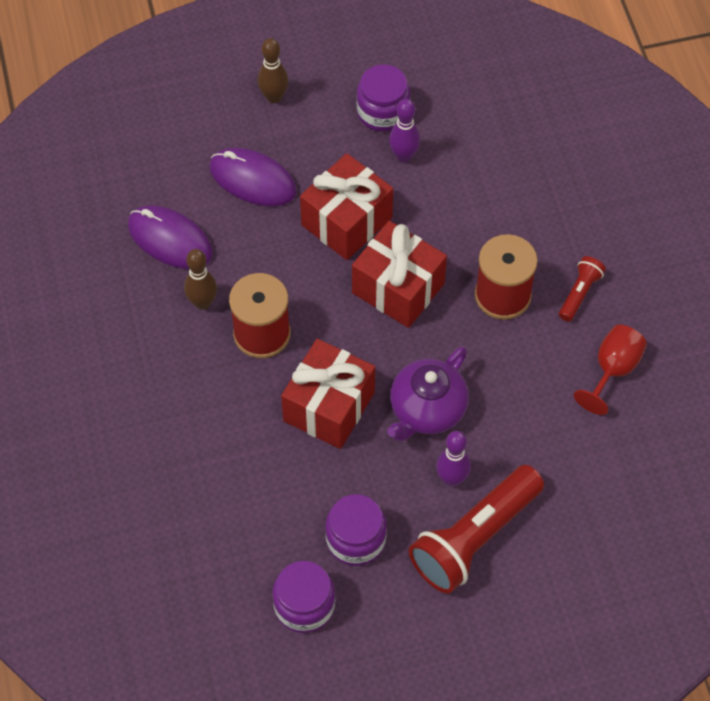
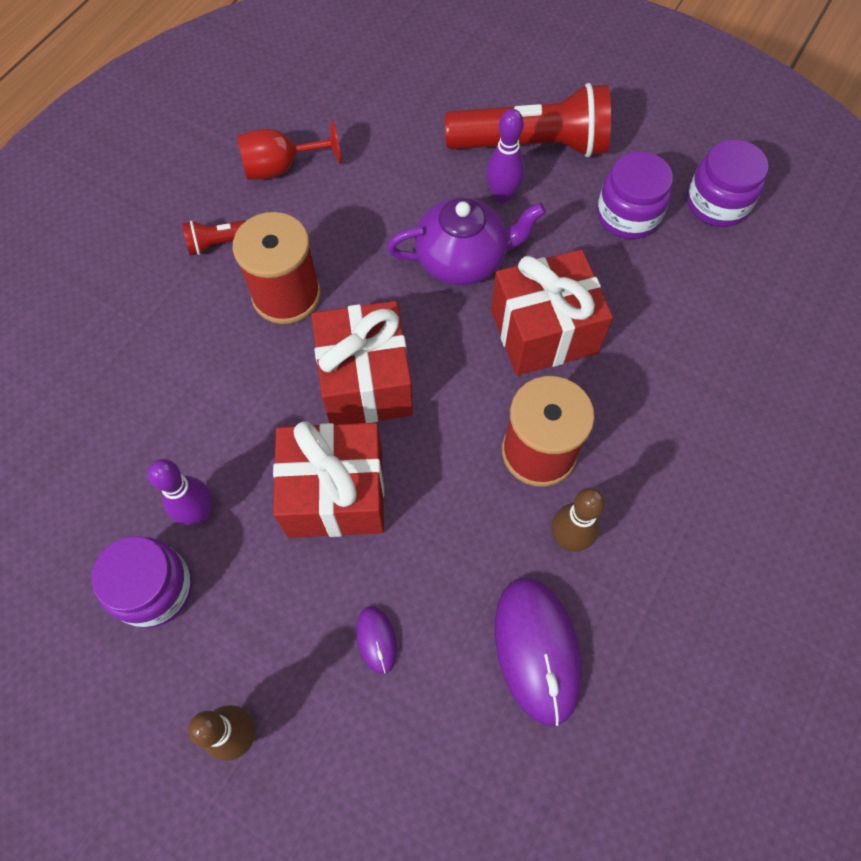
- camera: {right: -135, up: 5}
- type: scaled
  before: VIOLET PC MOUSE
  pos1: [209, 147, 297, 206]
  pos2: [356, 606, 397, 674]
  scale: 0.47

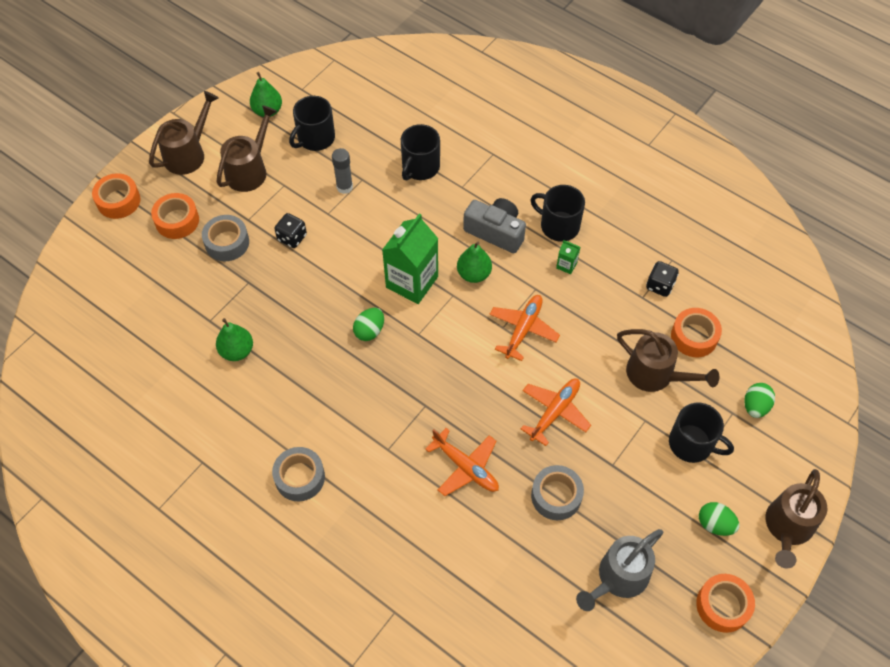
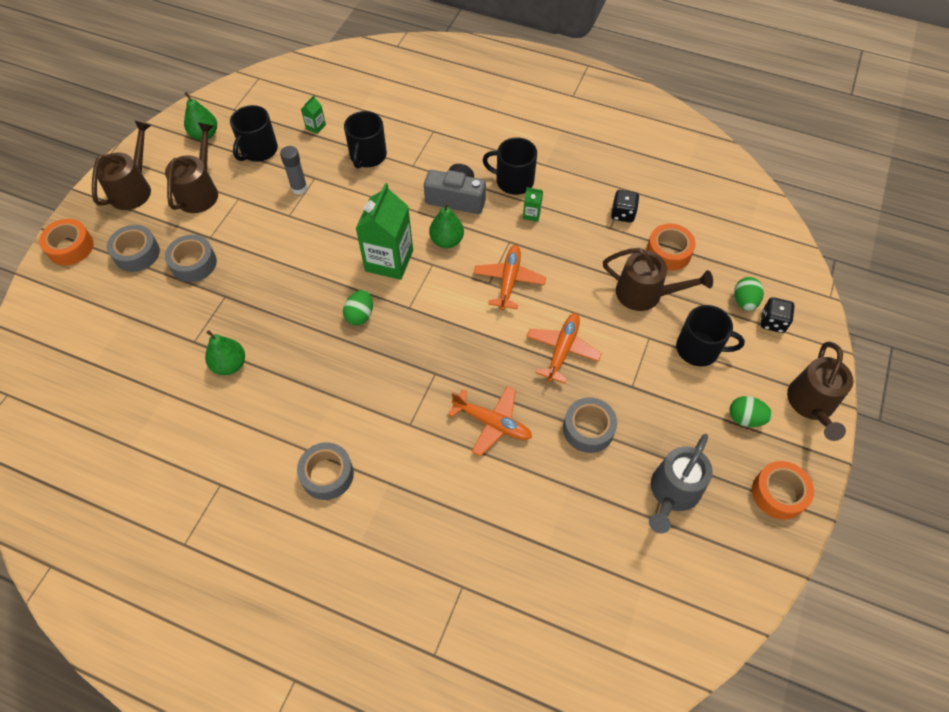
- camera: {right: -15, up: 0}
- type: repainted
  before: BRIGHT ORANGE ROLL OF TAPE
  after: GRAY ROLL OF TAPE
  pos1: [151, 193, 199, 239]
  pos2: [107, 225, 160, 272]
- type: new
  after: LEAF-GREEN MILK CARTON
  pos2: [301, 95, 326, 134]
- type: shifted
  before: BLACK DIE
  pos1: [274, 213, 307, 248]
  pos2: [761, 297, 795, 333]

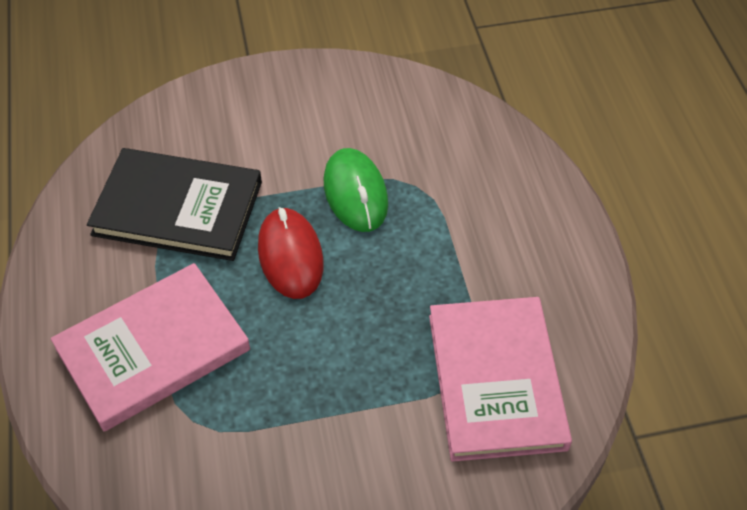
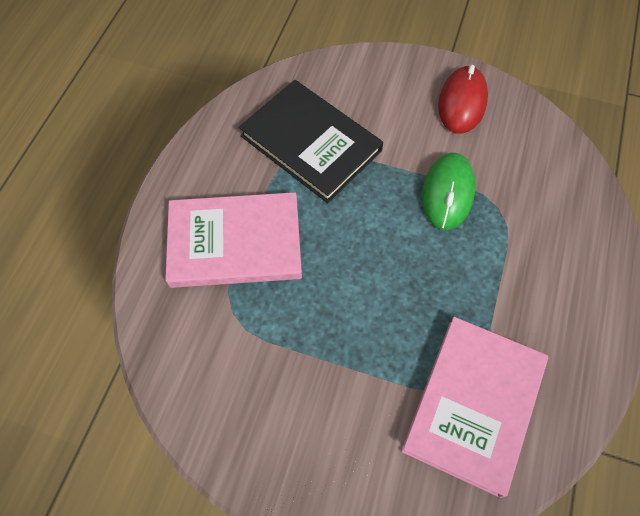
- camera: {right: 30, up: 10}
- type: shifted
  before: RED PC MOUSE
  pos1: [258, 207, 324, 299]
  pos2: [438, 65, 488, 134]

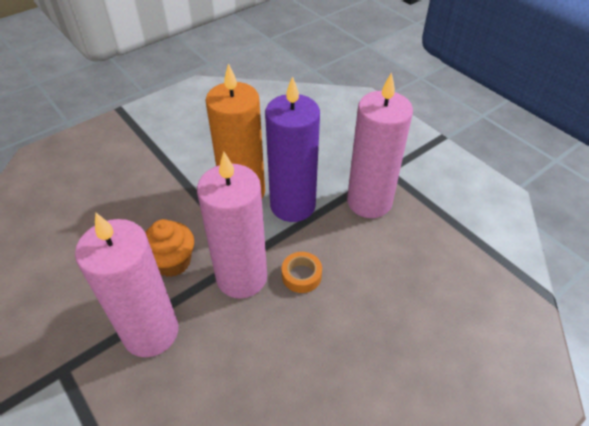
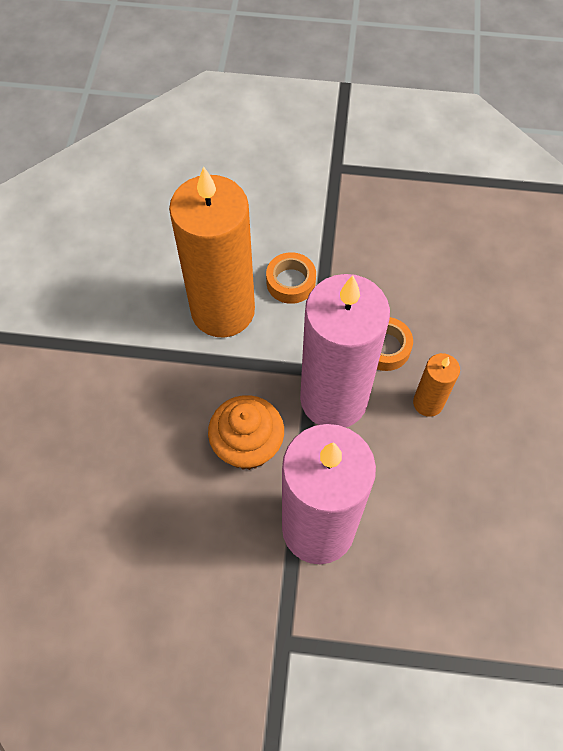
- camera: {right: -45, up: 15}
- type: swapped
  before: VIOLET WAX CANDLE
  after: BRIGHT ORANGE ROLL OF TAPE
  pos1: [265, 76, 320, 222]
  pos2: [266, 252, 316, 304]
- type: new
  after: BRIGHT ORANGE WAX CANDLE
  pos2: [413, 353, 460, 417]
- type: gone
  before: ROSE-PINK WAX CANDLE
  pos1: [347, 72, 413, 218]

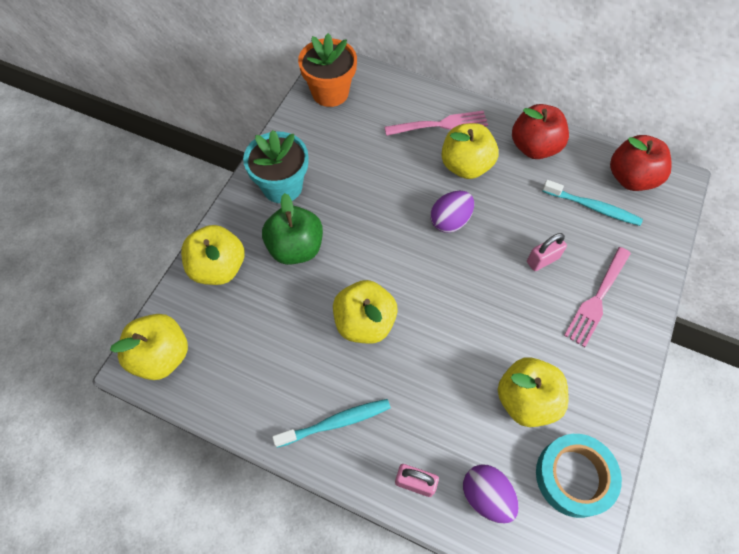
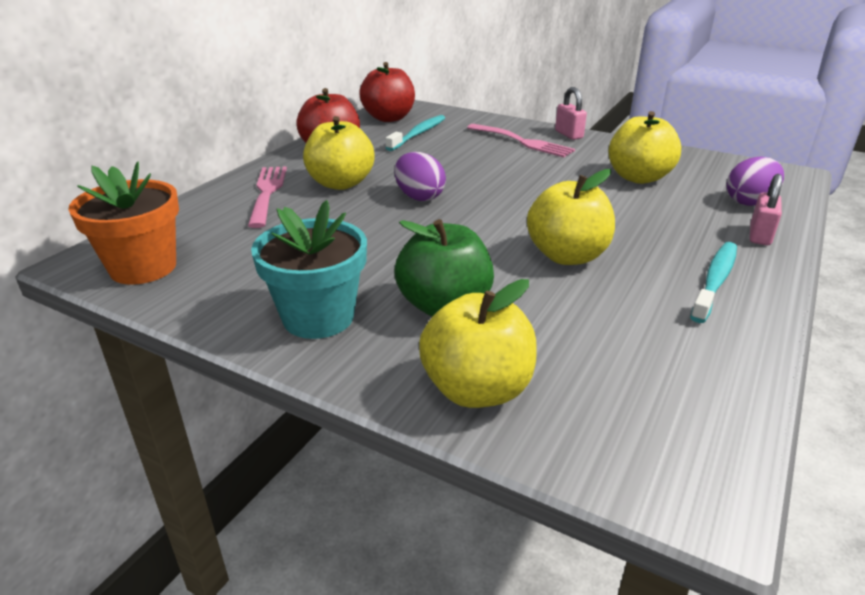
- camera: {right: -85, up: -30}
- type: shifted
  before: ROSE-PINK LOCK
  pos1: [527, 233, 567, 271]
  pos2: [555, 87, 587, 140]
- type: rotated
  before: AQUA DENTAL BRUSH
  pos1: [272, 399, 391, 448]
  pos2: [690, 242, 737, 323]
  turn: 45
- type: gone
  before: GOLDEN APPLE
  pos1: [110, 314, 188, 380]
- type: gone
  before: AQUA ROLL OF TAPE
  pos1: [536, 434, 622, 518]

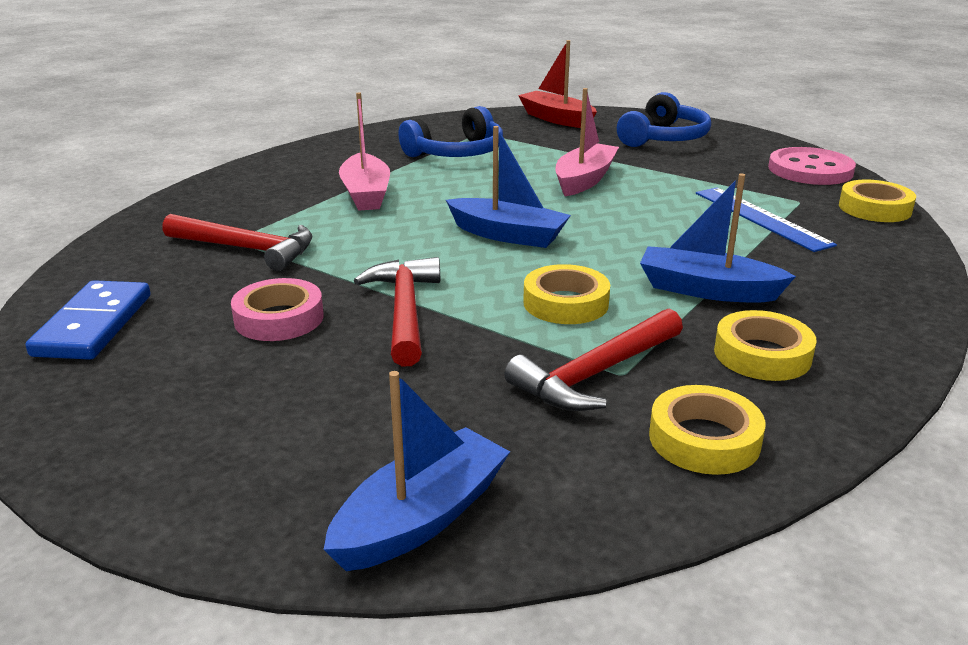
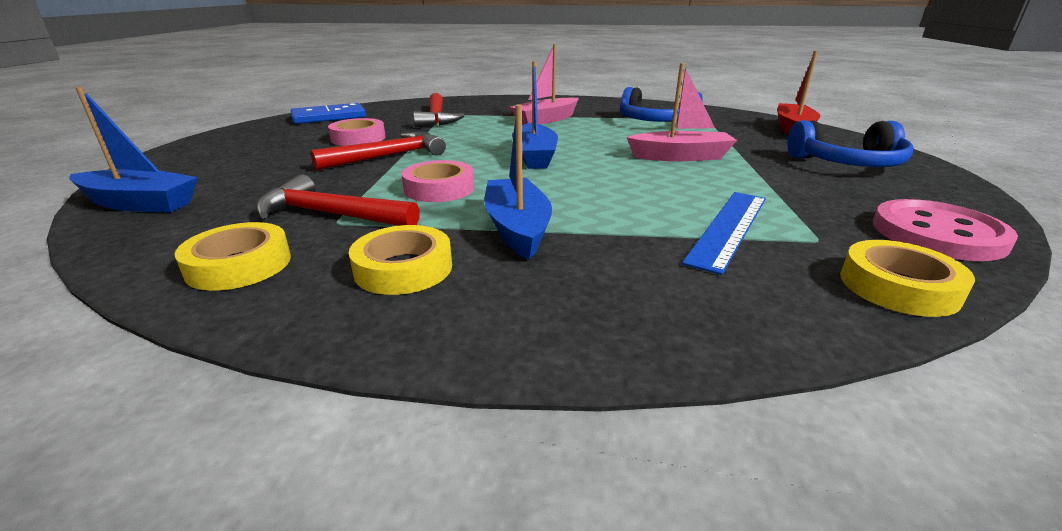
- camera: {right: 60, up: 0}
- type: repainted
  before: GOLDEN ROLL OF TAPE
  after: ROSE-PINK ROLL OF TAPE
  pos1: [523, 264, 610, 324]
  pos2: [402, 160, 474, 202]

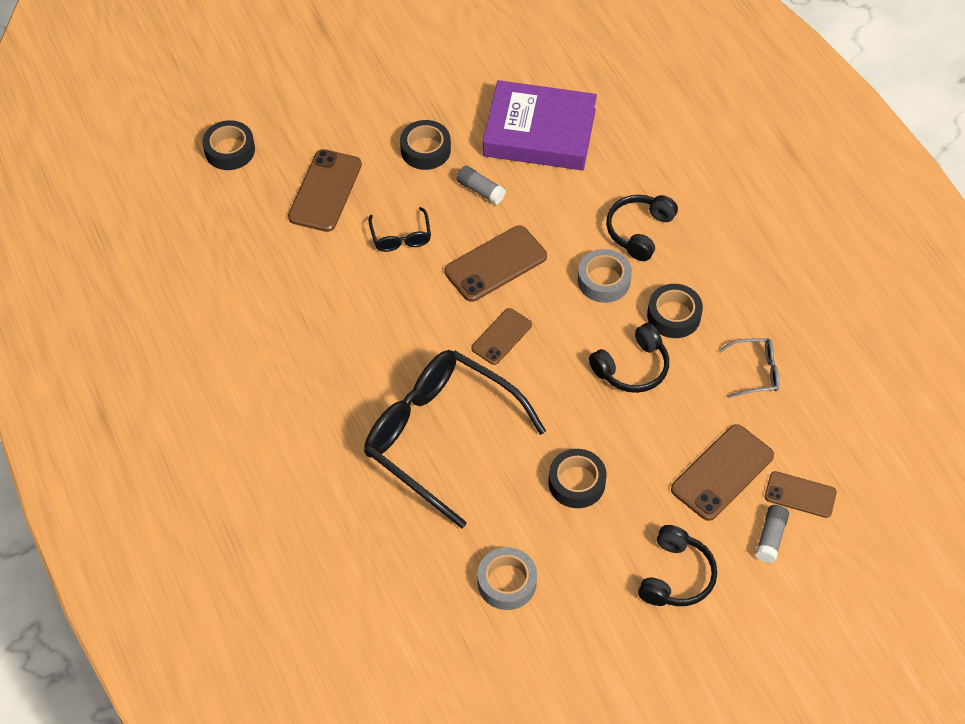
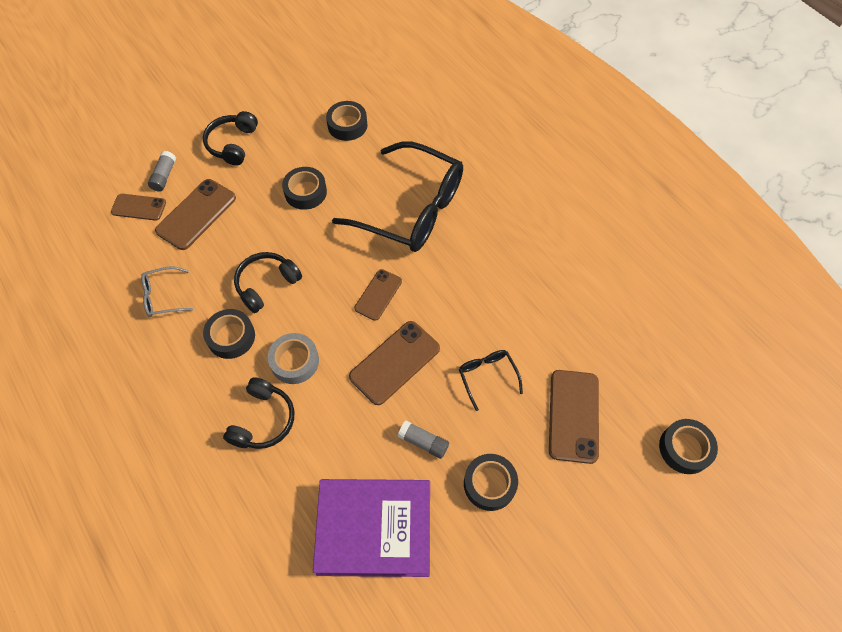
- camera: {right: 170, up: 5}
- type: repainted
  before: GRAY ROLL OF TAPE
  after: BLACK ROLL OF TAPE
  pos1: [477, 547, 537, 610]
  pos2: [326, 101, 367, 141]

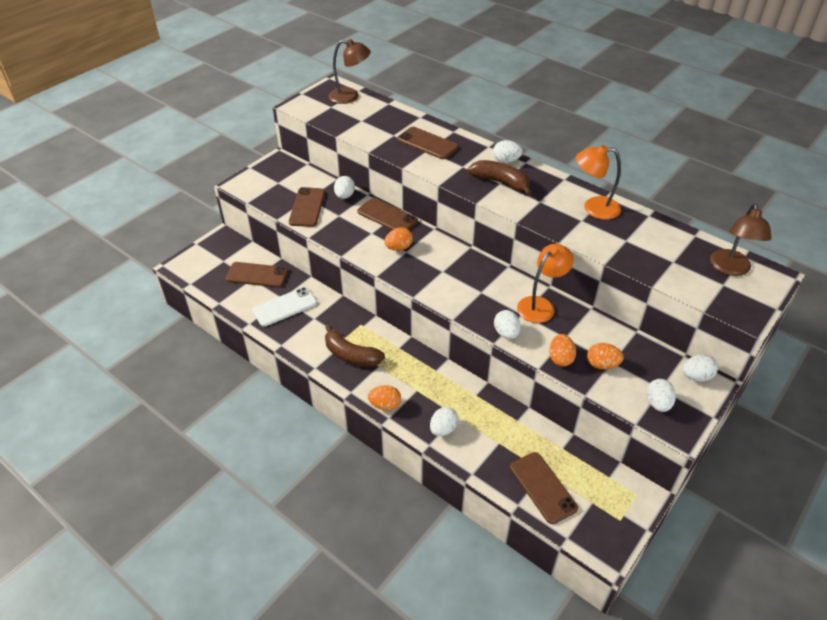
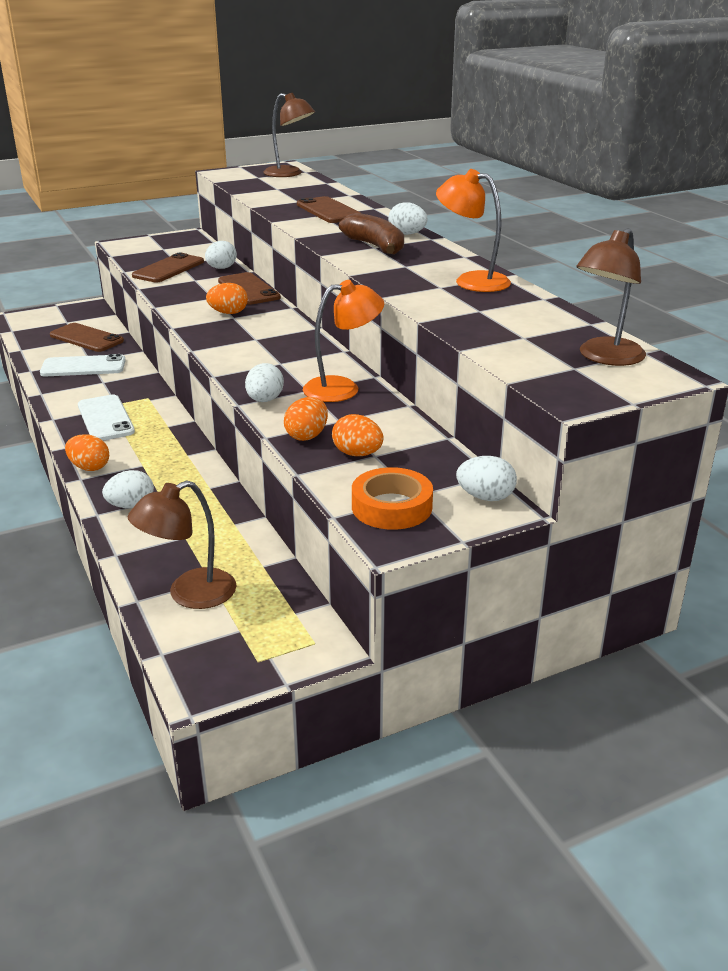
- camera: {right: 25, up: -15}
- type: swapped
  before: BROWN TOY BANANA
  after: WHITE MOBILE PHONE
  pos1: [325, 324, 385, 367]
  pos2: [78, 395, 135, 441]
- type: swapped
  before: BROWN MOBILE PHONE
  after: BROWN DESK LAMP
  pos1: [510, 452, 578, 524]
  pos2: [128, 480, 237, 609]
- type: swapped
  before: WHITE TOY EGG
  after: BRIGHT ORANGE ROLL OF TAPE
  pos1: [646, 379, 676, 412]
  pos2: [352, 467, 433, 530]

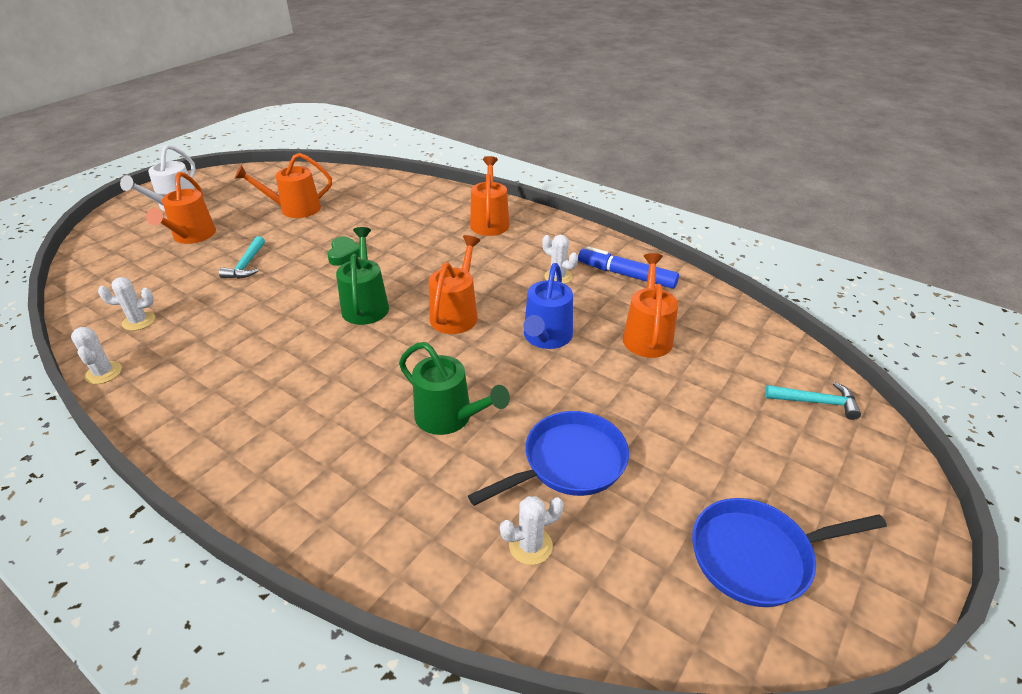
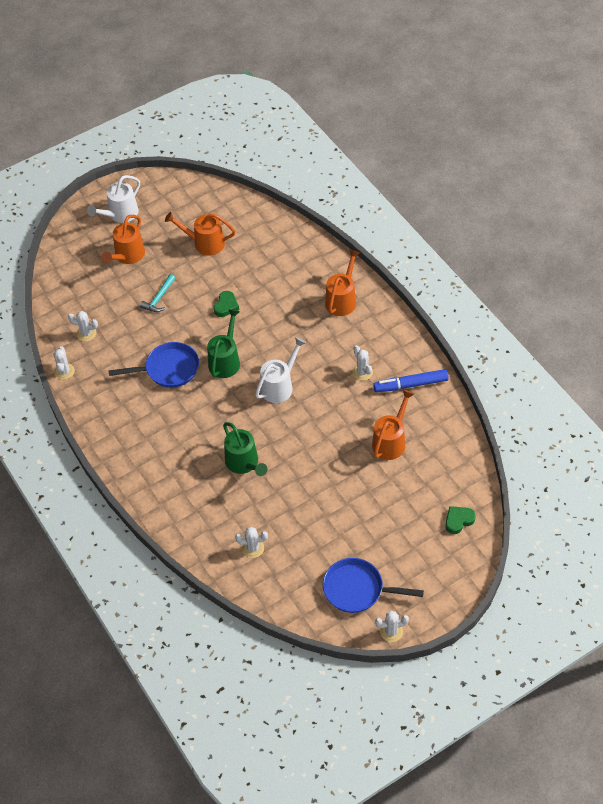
- camera: {right: 25, up: 15}
- type: shifted
  before: ROYAL BLUE PAN
  pos1: [468, 411, 629, 506]
  pos2: [108, 342, 199, 388]
- type: repainted
  before: BRIGHT ORANGE SPRINKLING CAN
  after: WHITE SPRINKLING CAN
  pos1: [429, 235, 480, 334]
  pos2: [255, 337, 306, 403]
- type: rotated
  before: ROYAL BLUE FELT PEN
  pos1: [578, 247, 679, 289]
  pos2: [373, 369, 449, 392]
  turn: -60
- type: new
  after: WHITE CACTUS
  pos2: [375, 611, 409, 642]
- type: swapped
  before: AQUA CARPENTER'S HAMMER
  after: LEAF-GREEN LOVE HEART
  pos1: [765, 382, 861, 420]
  pos2: [445, 506, 476, 534]
- type: gone
  before: ROYAL BLUE SPRINKLING CAN
  pos1: [523, 263, 573, 349]

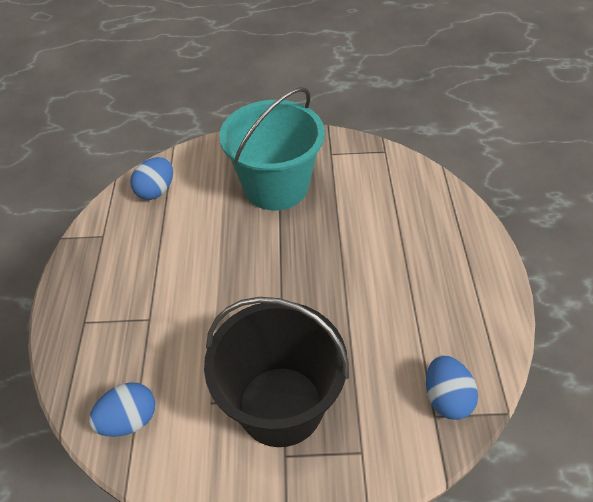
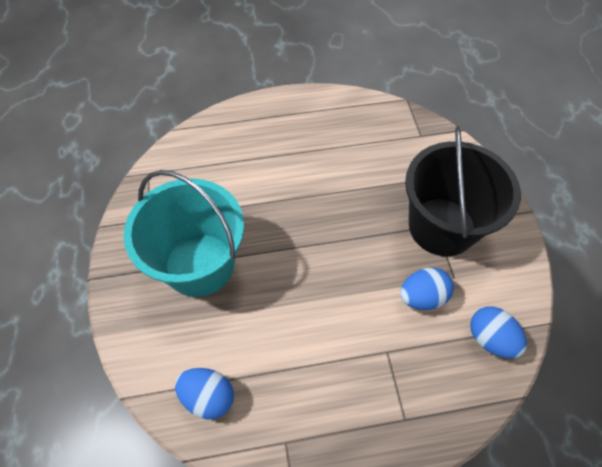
- camera: {right: -100, up: 10}
- type: shifted
  before: ROYAL BLUE TOY EGG
  pos1: [426, 355, 478, 420]
  pos2: [400, 267, 454, 310]

